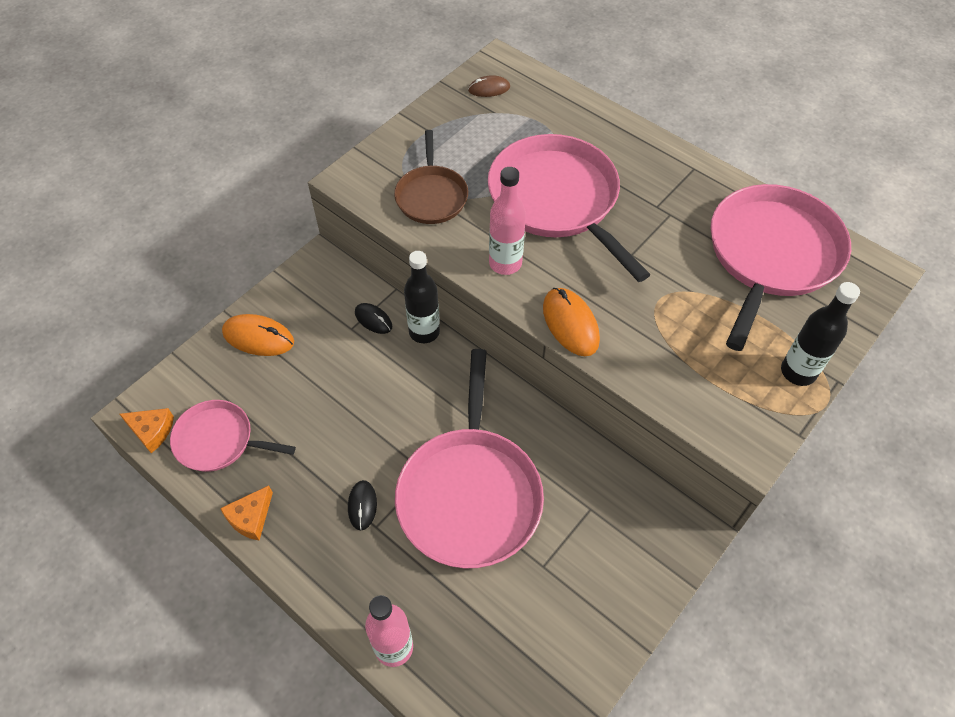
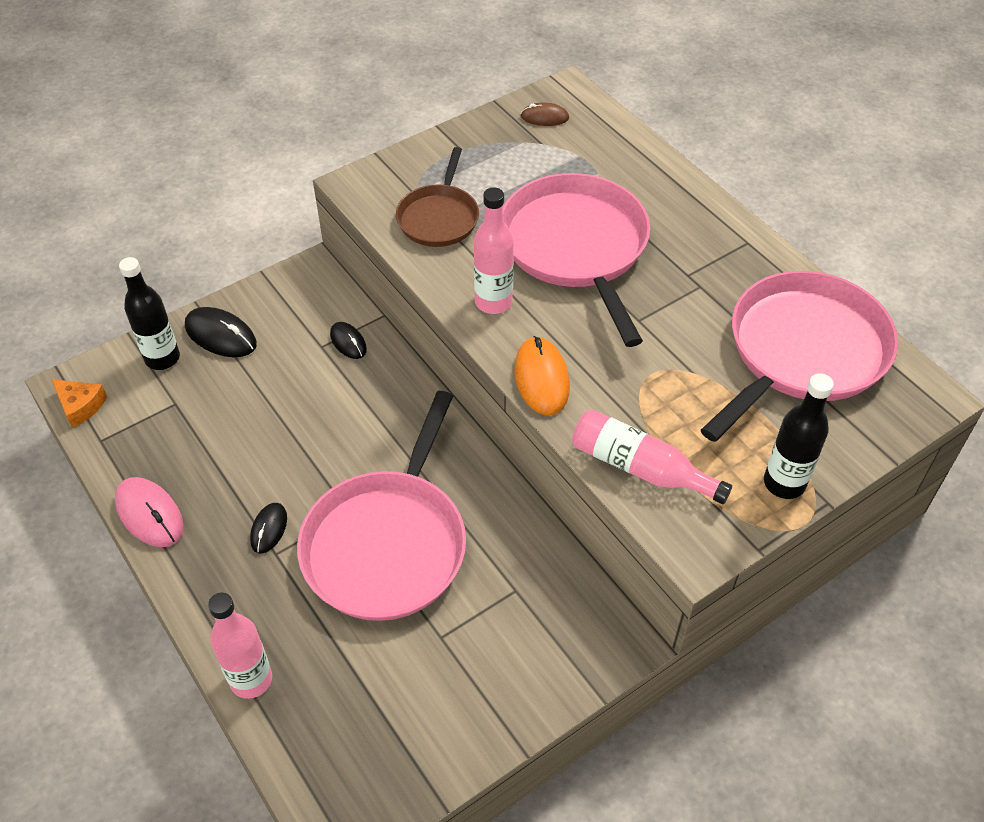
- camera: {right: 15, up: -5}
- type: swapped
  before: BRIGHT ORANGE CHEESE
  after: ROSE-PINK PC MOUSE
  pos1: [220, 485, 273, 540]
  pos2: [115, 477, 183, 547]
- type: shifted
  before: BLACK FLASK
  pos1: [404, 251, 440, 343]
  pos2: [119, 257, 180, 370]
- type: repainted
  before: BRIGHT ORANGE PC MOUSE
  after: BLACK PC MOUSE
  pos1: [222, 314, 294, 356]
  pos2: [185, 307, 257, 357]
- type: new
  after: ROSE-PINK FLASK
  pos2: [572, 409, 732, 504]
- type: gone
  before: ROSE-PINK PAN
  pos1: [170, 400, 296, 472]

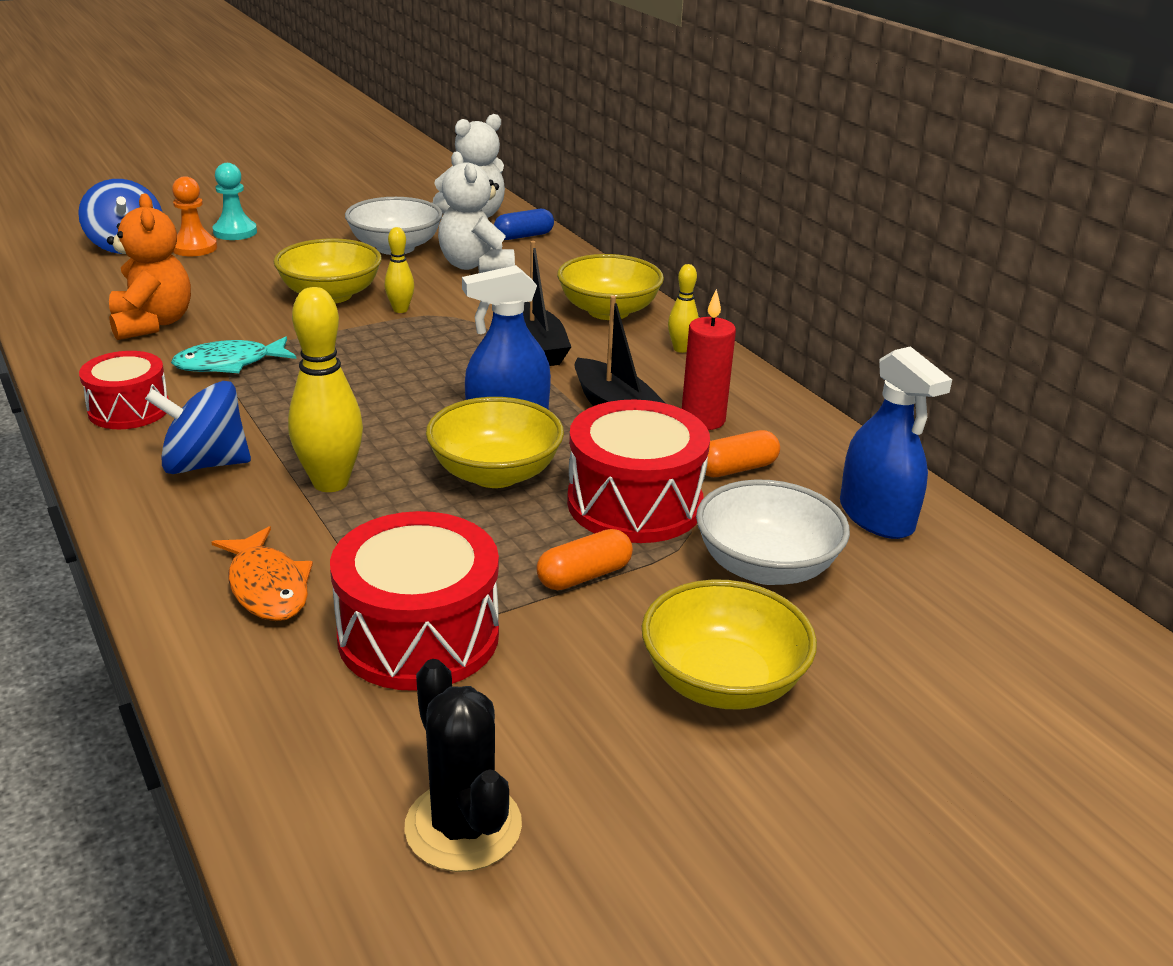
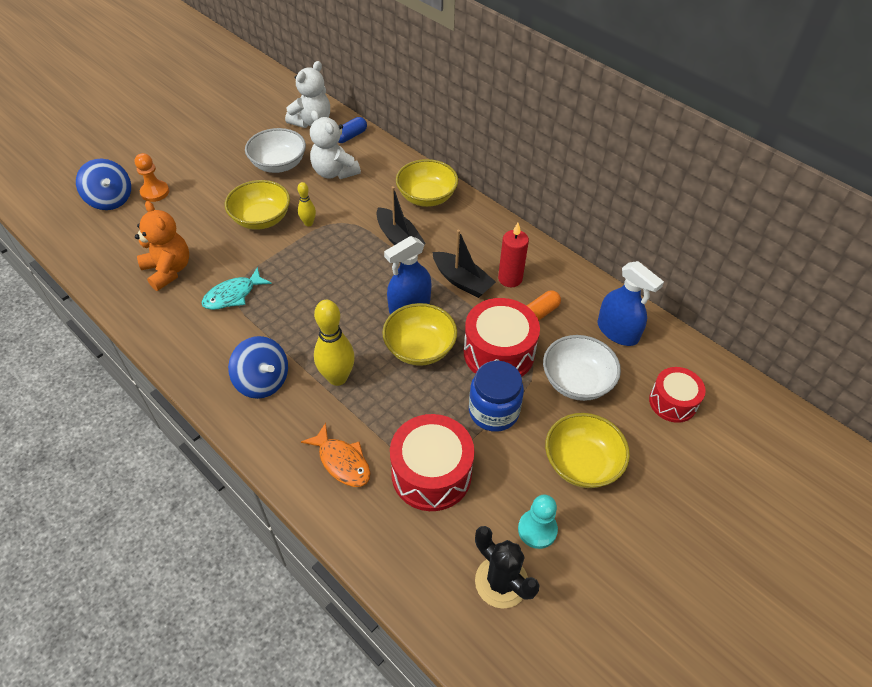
- camera: {right: -15, up: 20}
- type: rotated
  before: ROYAL BLUE WHIRLIGIG
  pos1: [145, 381, 251, 474]
  pos2: [228, 336, 288, 399]
  turn: -120
- type: swapped
  before: BRIGHT ORANGE PILL
  after: ROYAL BLUE JAM JAR
  pos1: [536, 529, 633, 590]
  pos2: [469, 361, 524, 432]
- type: shifted
  before: AQUA CHESS PAWN
  pos1: [213, 163, 257, 240]
  pos2: [518, 495, 558, 549]
- type: shifted
  before: RED TOY DRUM
  pos1: [79, 351, 169, 429]
  pos2: [649, 367, 706, 423]
- type: gone
  before: GOLDEN TENPIN
  pos1: [668, 264, 699, 353]

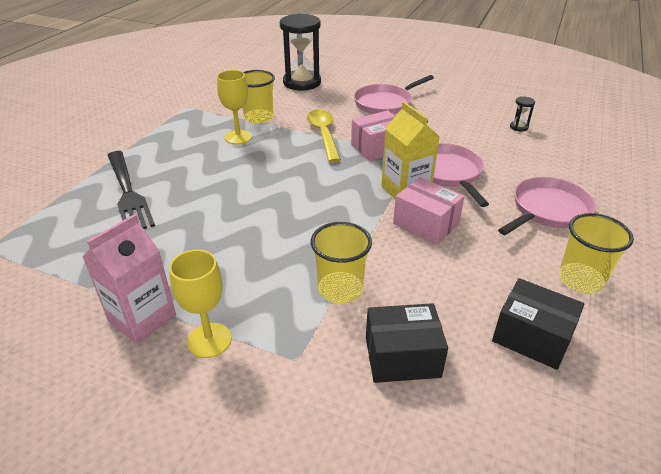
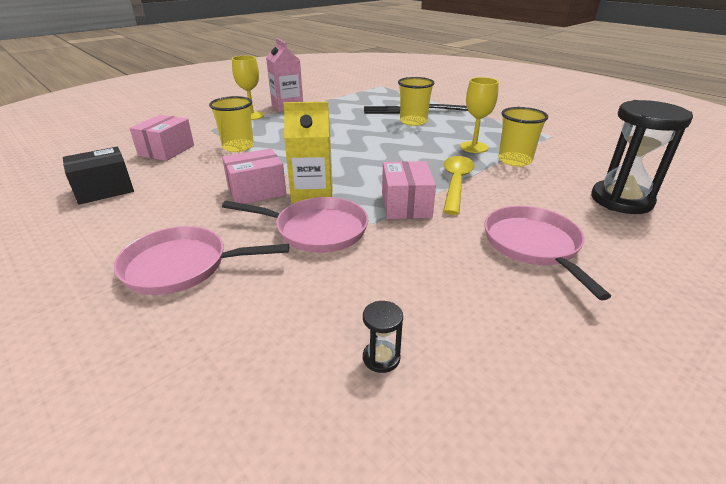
- camera: {right: 115, up: -5}
- type: rotated
  before: ROSE-PINK PAN
  pos1: [498, 177, 596, 235]
  pos2: [114, 226, 289, 295]
  turn: 105
- type: repainted
  before: BLACK PARCEL
  after: ROSE-PINK PARCEL
  pos1: [366, 303, 448, 383]
  pos2: [129, 115, 194, 161]
- type: shifted
  before: GOLDEN BEAKER
  pos1: [559, 213, 634, 294]
  pos2: [398, 77, 435, 126]
- type: rotated
  before: GOLDEN SPOON
  pos1: [307, 110, 341, 163]
  pos2: [443, 156, 475, 215]
  turn: -90

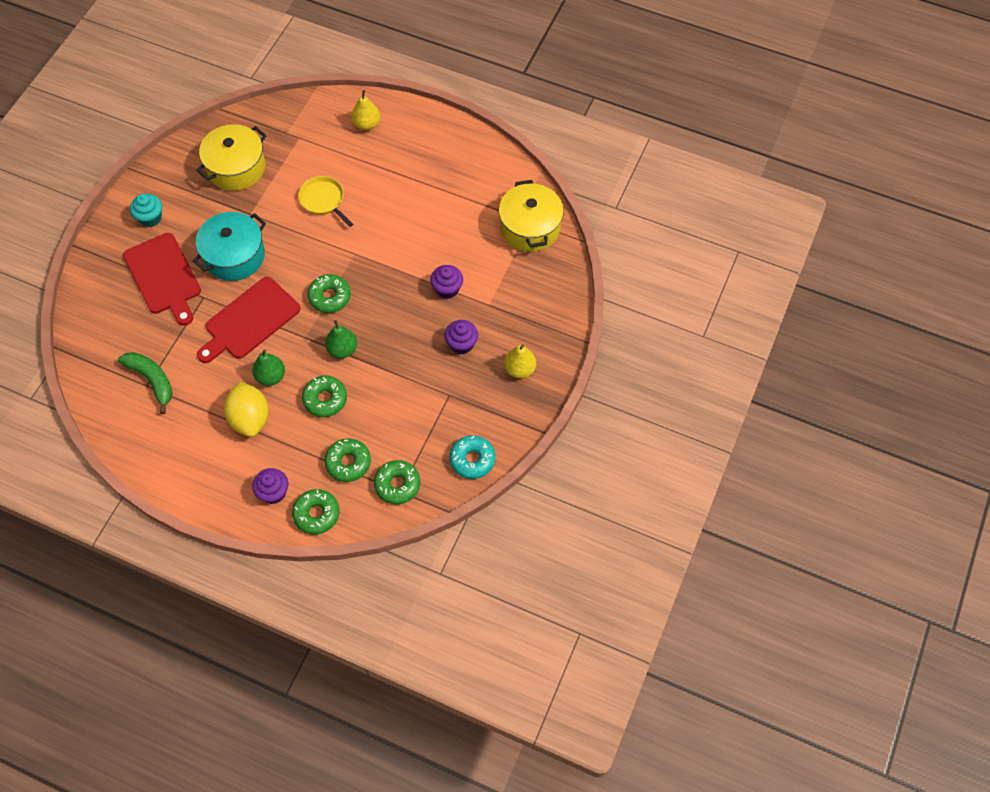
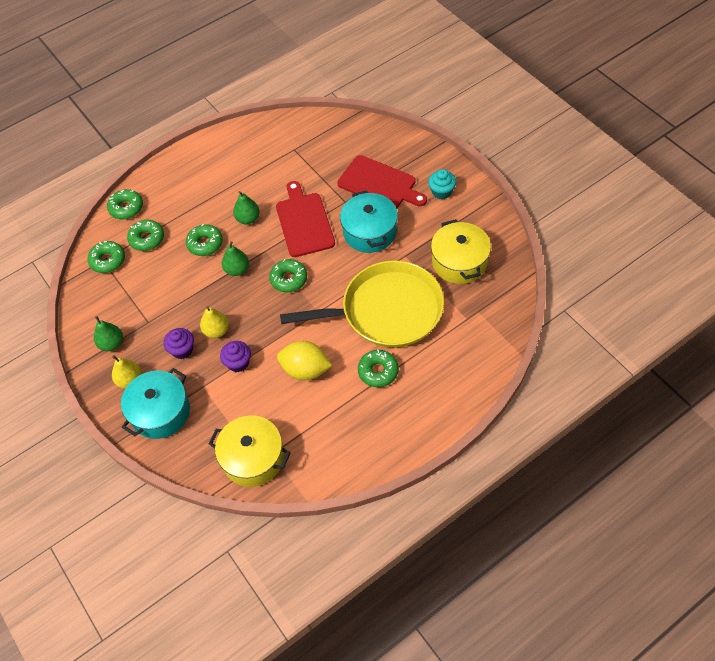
- camera: {right: 125, up: -5}
- type: new
  after: LEAF-GREEN PEAR
  pos2: [94, 316, 123, 351]
- type: new
  after: AQUA COOKING POT
  pos2: [121, 368, 190, 439]
- type: shifted
  before: GOLDEN PEAR
  pos1: [351, 90, 380, 130]
  pos2: [200, 306, 229, 338]
- type: shifted
  before: GOLDEN CITRUS FRUIT
  pos1: [224, 382, 269, 437]
  pos2: [277, 341, 332, 380]
- type: scaled
  before: GOLDEN PAN
  pos1: [298, 176, 353, 227]
  pos2: [280, 260, 444, 348]
  scale: 2.31
- type: rotated
  before: RED CUTTING BOARD
  pos1: [123, 233, 201, 326]
  pos2: [337, 155, 427, 209]
  turn: -150
- type: new
  after: LEAF-GREEN GLAZED DONUT
  pos2: [358, 350, 399, 387]
- type: gone
  before: LEAF-GREEN TOY BANANA
  pos1: [118, 352, 173, 414]
- type: gone
  before: VIOLET CUPCAKE
  pos1: [252, 468, 288, 504]
- type: gone
  before: AQUA GLAZED DONUT
  pos1: [449, 435, 495, 479]

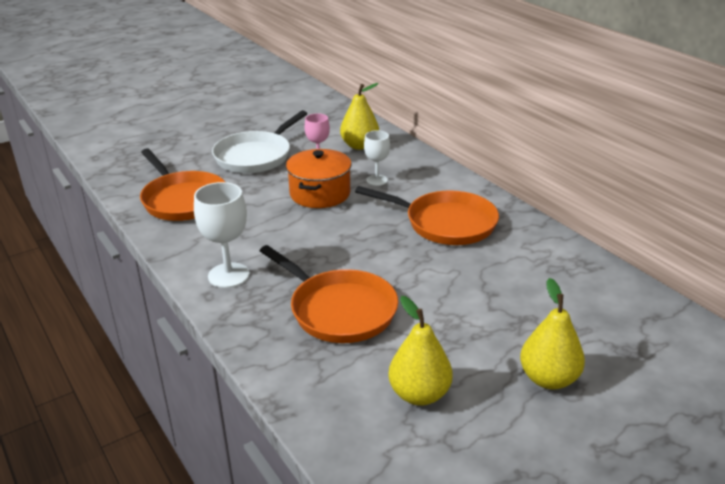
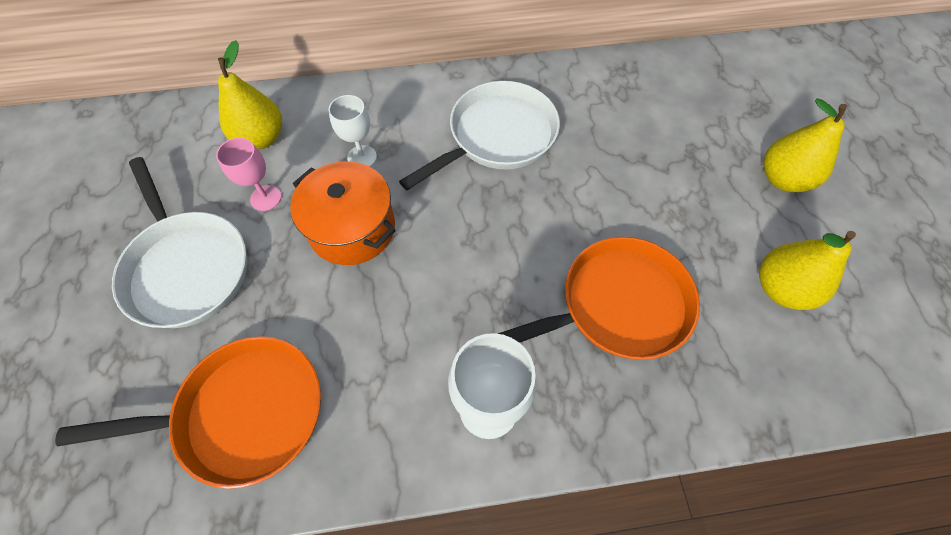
- camera: {right: -65, up: 30}
- type: repainted
  before: BRIGHT ORANGE PAN
  after: WHITE PAN
  pos1: [355, 186, 499, 245]
  pos2: [399, 81, 560, 190]

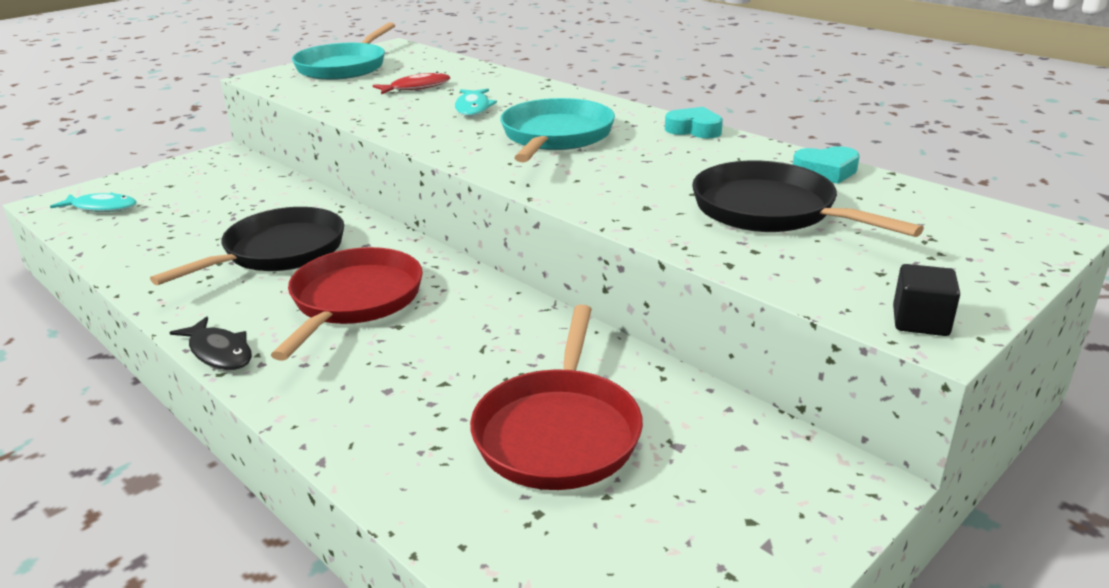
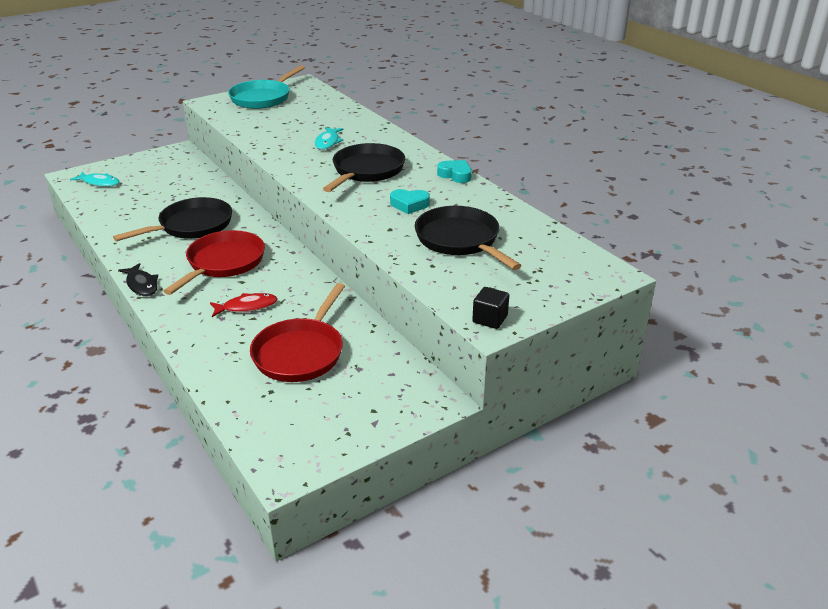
- camera: {right: 10, up: 5}
- type: shifted
  before: RED FISH
  pos1: [373, 72, 450, 94]
  pos2: [210, 293, 278, 317]
- type: repainted
  before: AQUA PAN
  after: BLACK PAN
  pos1: [500, 98, 615, 162]
  pos2: [323, 143, 405, 192]
- type: shifted
  before: AQUA LOVE HEART
  pos1: [793, 146, 860, 184]
  pos2: [390, 189, 430, 214]

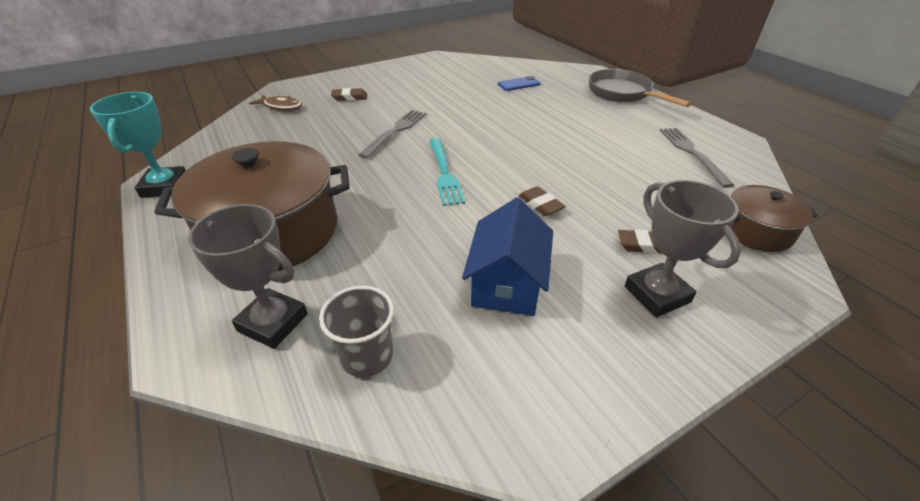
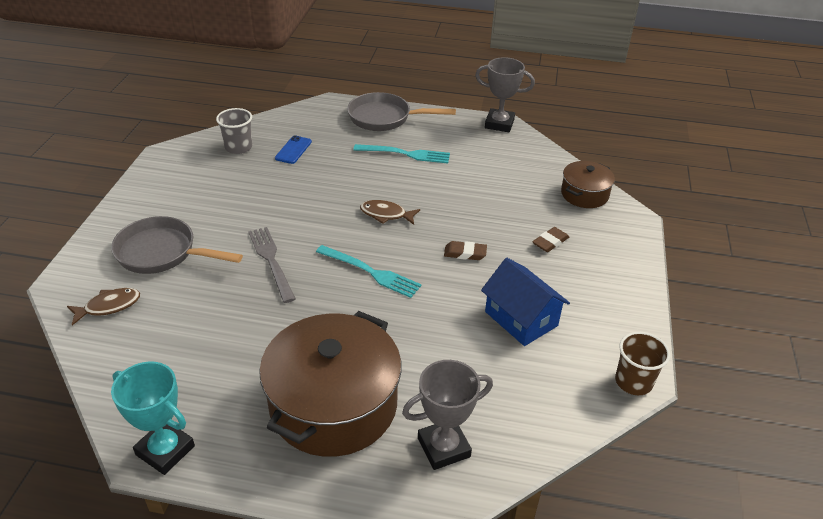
- camera: {right: -50, up: 0}
- type: swapped
  before: BROWN ERASER
  after: GRAY PAN
  pos1: [331, 88, 367, 101]
  pos2: [111, 216, 243, 274]
- type: shifted
  before: GRAY BEAKER
  pos1: [319, 286, 394, 377]
  pos2: [216, 108, 252, 154]
- type: new
  after: AQUA FORK
  pos2: [353, 144, 450, 163]
- type: new
  after: BROWN FISH
  pos2: [360, 200, 420, 225]
- type: shifted
  before: GRAY AWARD CUP
  pos1: [625, 180, 741, 317]
  pos2: [475, 57, 535, 132]
- type: new
  after: BROWN BEAKER
  pos2: [615, 332, 670, 395]
- type: gone
  before: GRAY FORK
  pos1: [659, 128, 734, 188]

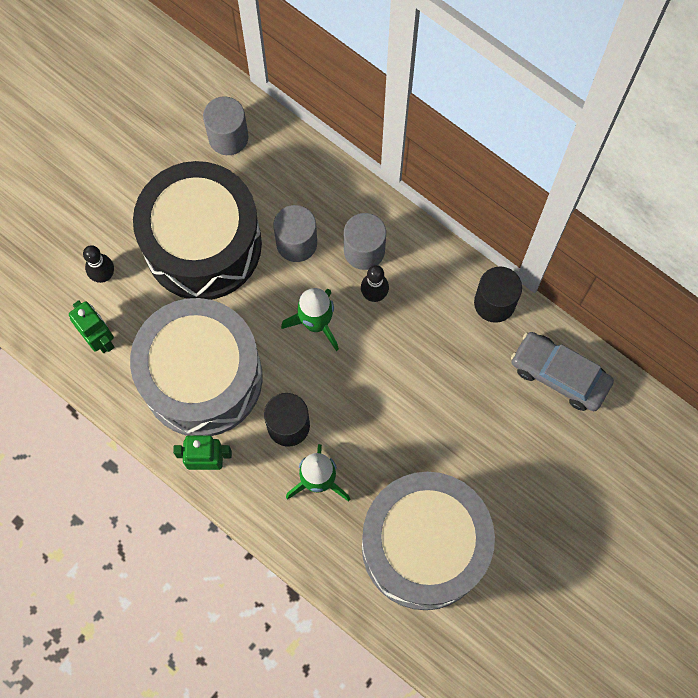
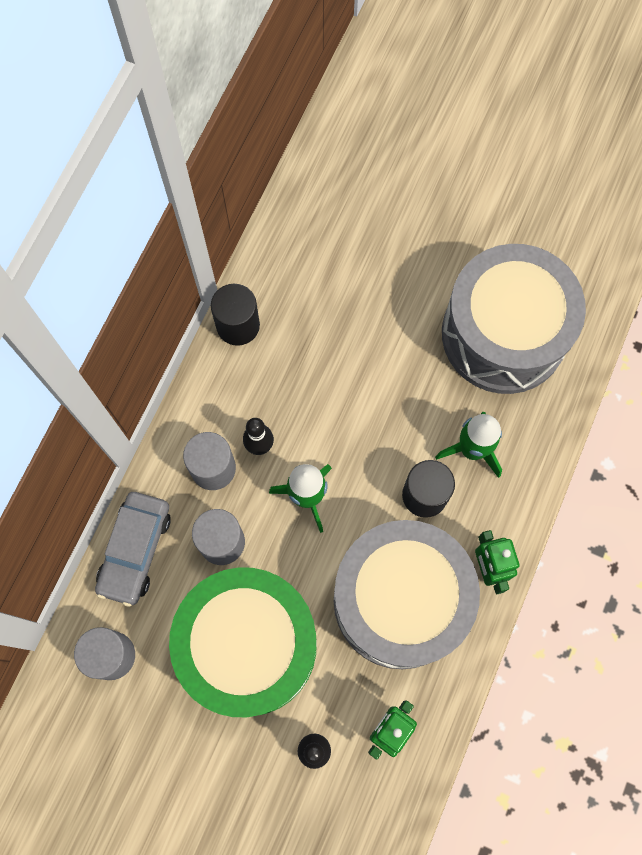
- camera: {right: -105, up: 0}
- type: shifted
  before: GRAY AUTOMOBILE
  pos1: [511, 332, 614, 411]
  pos2: [95, 492, 171, 607]
- type: repainted
  before: BLACK TOY DRUM
  after: LEAF-GREEN TOY DRUM
  pos1: [133, 161, 262, 300]
  pos2: [169, 567, 317, 717]

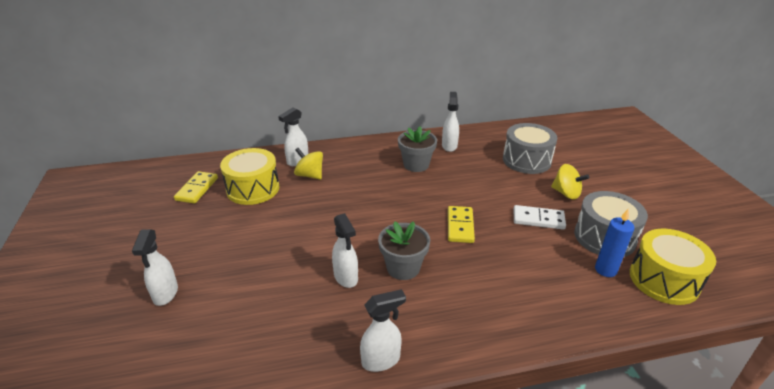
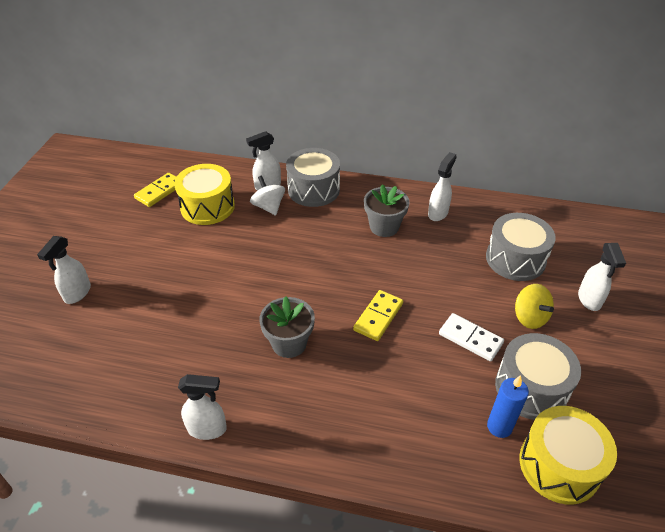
- camera: {right: 25, up: 10}
- type: repainted
  before: GOLDEN WHIRLIGIG
  after: WHITE WHIRLIGIG
  pos1: [294, 148, 323, 180]
  pos2: [250, 175, 285, 216]
- type: new
  after: GRAY TOY DRUM
  pos2: [286, 148, 340, 207]
- type: shifted
  before: WHITE SPRAY BOTTLE
  pos1: [332, 213, 358, 288]
  pos2: [578, 243, 626, 311]

